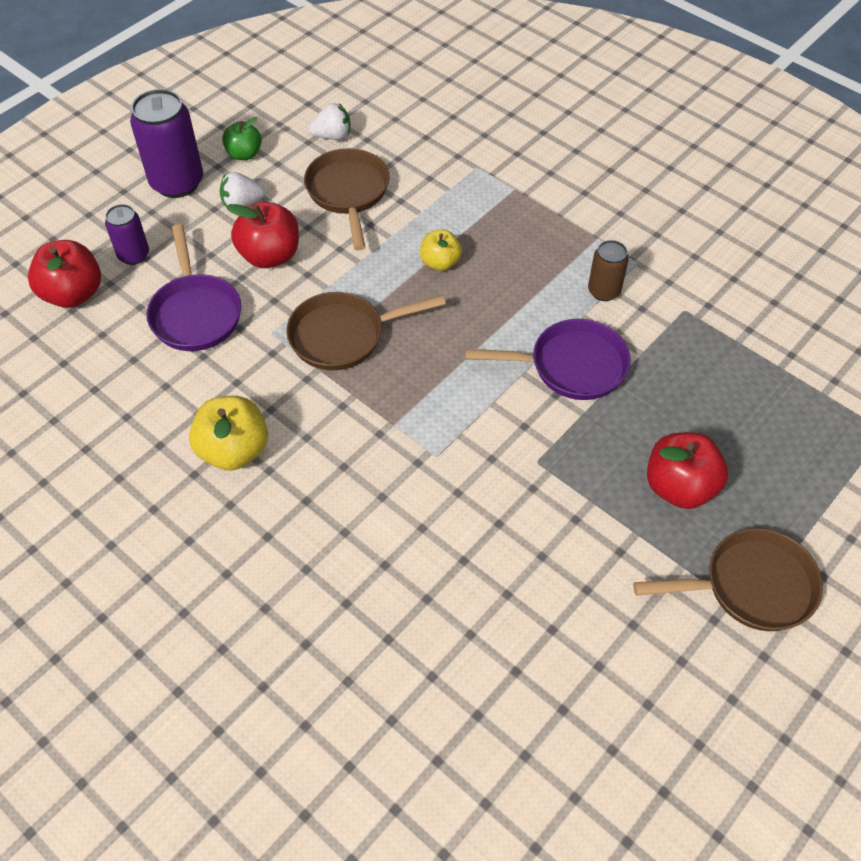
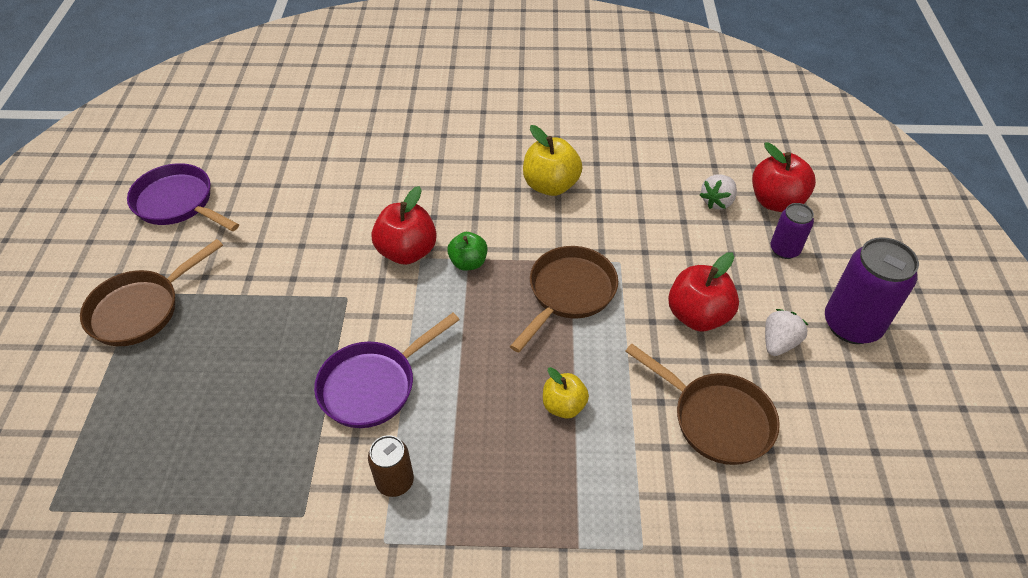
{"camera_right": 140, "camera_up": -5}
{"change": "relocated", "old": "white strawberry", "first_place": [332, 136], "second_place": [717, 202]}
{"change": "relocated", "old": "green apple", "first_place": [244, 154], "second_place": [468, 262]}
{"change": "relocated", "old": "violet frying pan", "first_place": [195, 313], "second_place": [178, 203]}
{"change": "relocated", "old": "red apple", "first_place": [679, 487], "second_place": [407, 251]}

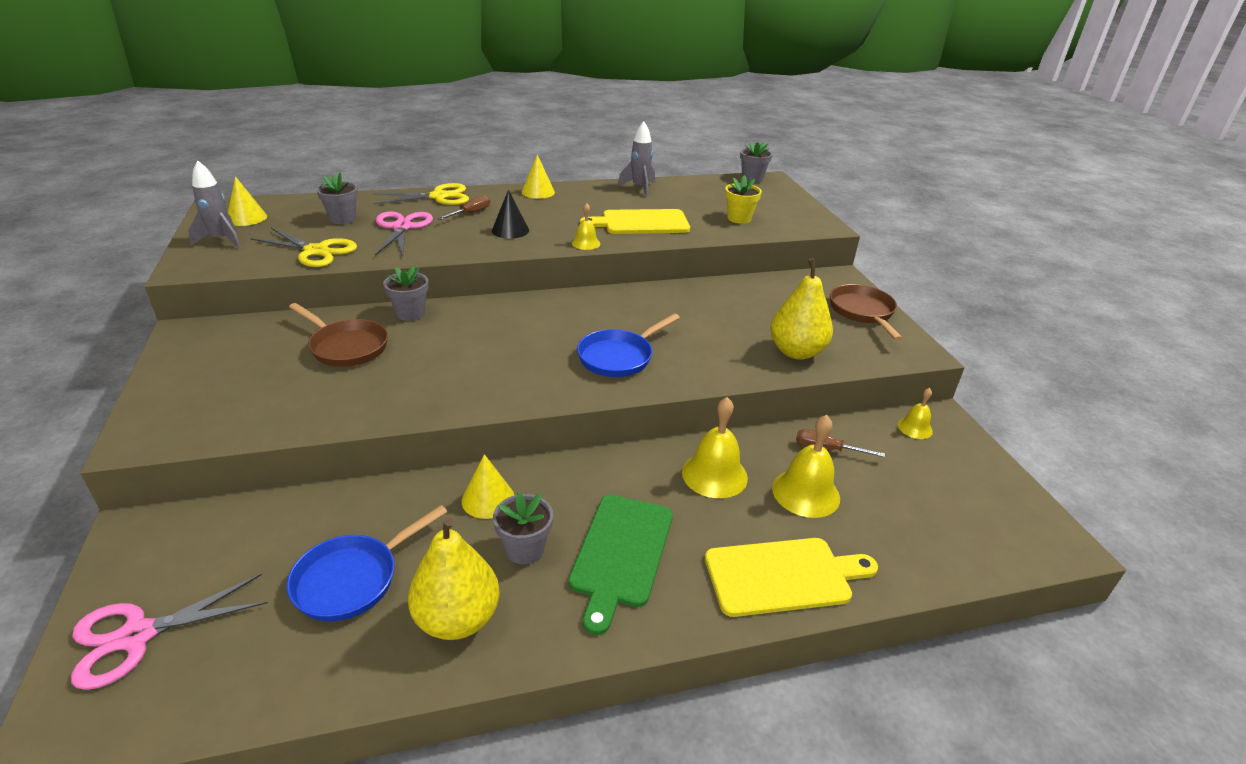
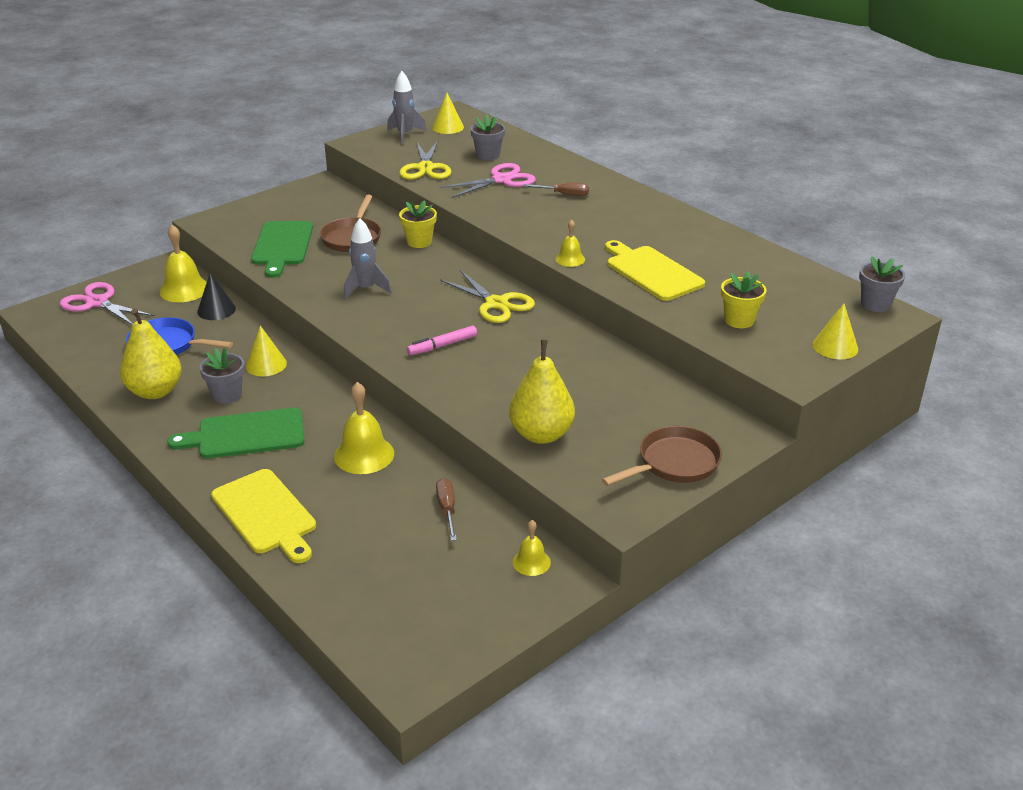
{"camera_right": 65, "camera_up": 0}
{"change": "relocated", "old": "gray spaceship", "first_place": [639, 188], "second_place": [365, 289]}
{"change": "relocated", "old": "bright yellow cone", "first_place": [538, 192], "second_place": [835, 346]}
{"change": "relocated", "old": "bright yellow scissors", "first_place": [439, 197], "second_place": [496, 304]}
{"change": "relocated", "old": "ebony cone", "first_place": [510, 230], "second_place": [216, 310]}
{"change": "colour", "old": "gray plant pot", "new": "bright yellow plant pot", "first_place": [410, 313], "second_place": [419, 242]}
{"change": "exchanged", "old": "royal blue frying pan", "new": "pink marker", "first_place": [619, 357], "second_place": [442, 345]}
{"change": "relocated", "old": "bright yellow school bell", "first_place": [806, 493], "second_place": [184, 289]}
{"change": "appeared", "new": "green cutting board", "second_place": [282, 246]}

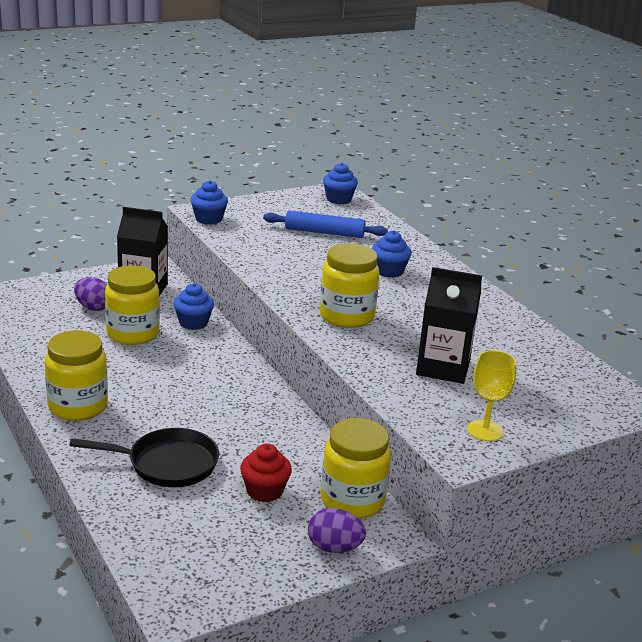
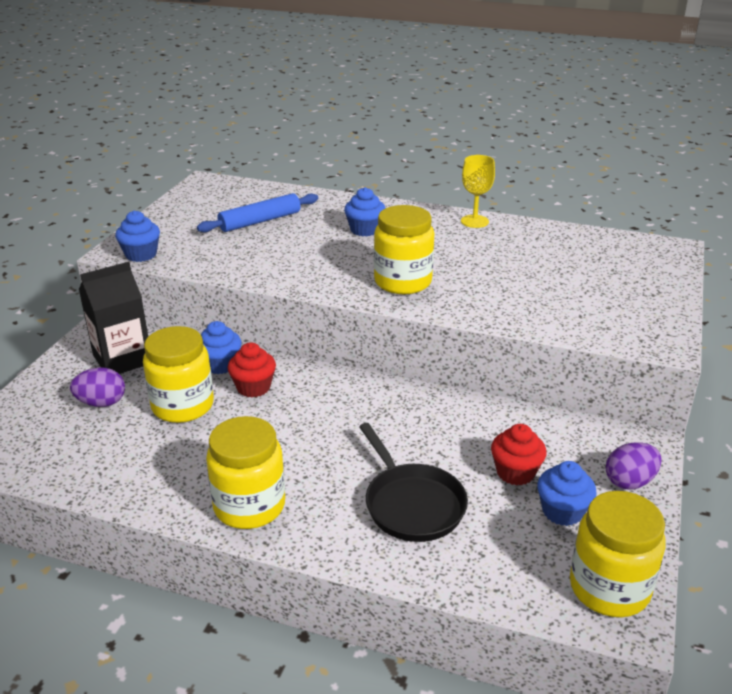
{"camera_right": -40, "camera_up": 5}
{"change": "relocated", "old": "royal blue muffin", "first_place": [338, 199], "second_place": [562, 511]}
{"change": "missing", "old": "ebony milk carton", "first_place": [443, 367]}
{"change": "relocated", "old": "bright yellow wine glass", "first_place": [485, 430], "second_place": [474, 221]}
{"change": "relocated", "old": "bright yellow preserve jar", "first_place": [352, 501], "second_place": [609, 588]}
{"change": "spun", "old": "ebony frying pan", "first_place": [167, 464], "second_place": [411, 504], "degrees": 105}
{"change": "appeared", "new": "red muffin", "second_place": [253, 387]}

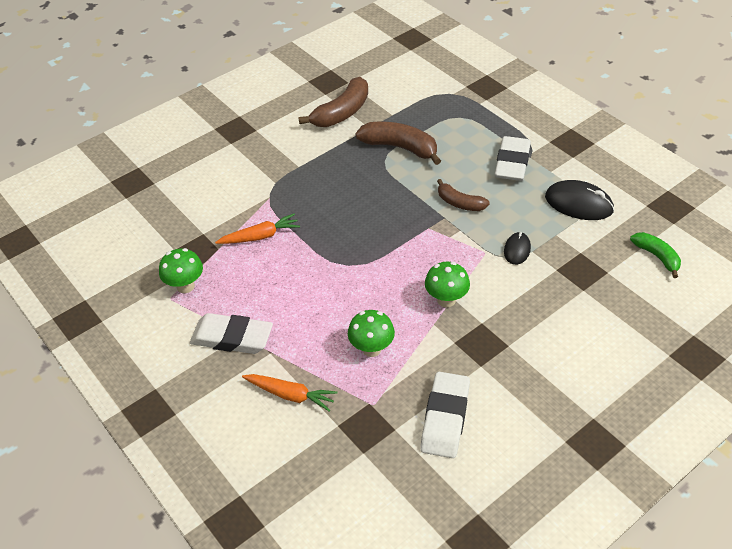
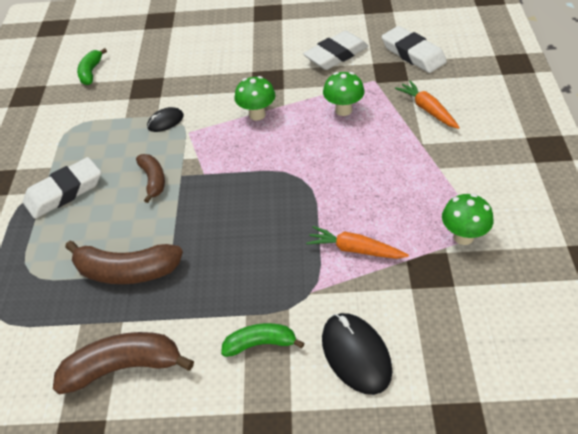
{"camera_right": -140, "camera_up": 0}
{"change": "spun", "old": "brown toy banana", "first_place": [400, 147], "second_place": [126, 271], "degrees": -60}
{"change": "relocated", "old": "ebony mouse", "first_place": [578, 204], "second_place": [356, 354]}
{"change": "relocated", "old": "white gum eraser", "first_place": [232, 338], "second_place": [413, 54]}
{"change": "appeared", "new": "green toy banana", "second_place": [260, 344]}

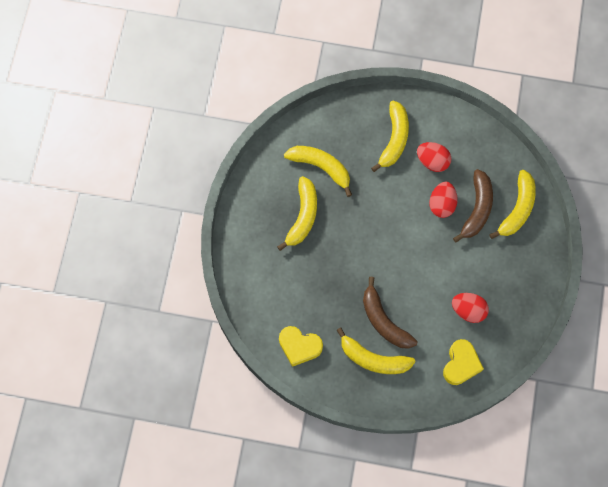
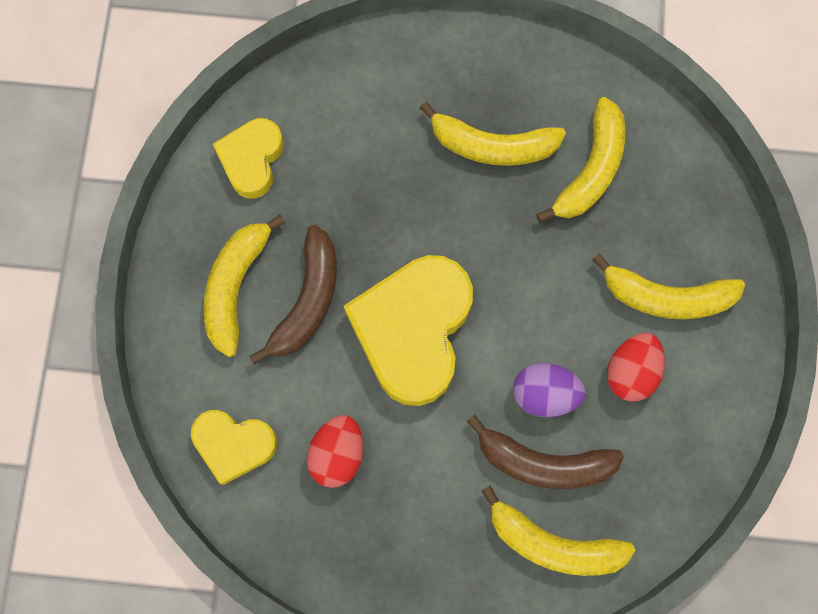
{"camera_right": 85, "camera_up": 5}
{"change": "colour", "old": "red egg shape", "new": "violet egg shape", "first_place": [442, 204], "second_place": [544, 394]}
{"change": "spun", "old": "brown toy banana", "first_place": [384, 321], "second_place": [307, 300], "degrees": 150}
{"change": "appeared", "new": "bright yellow heart shape", "second_place": [413, 331]}

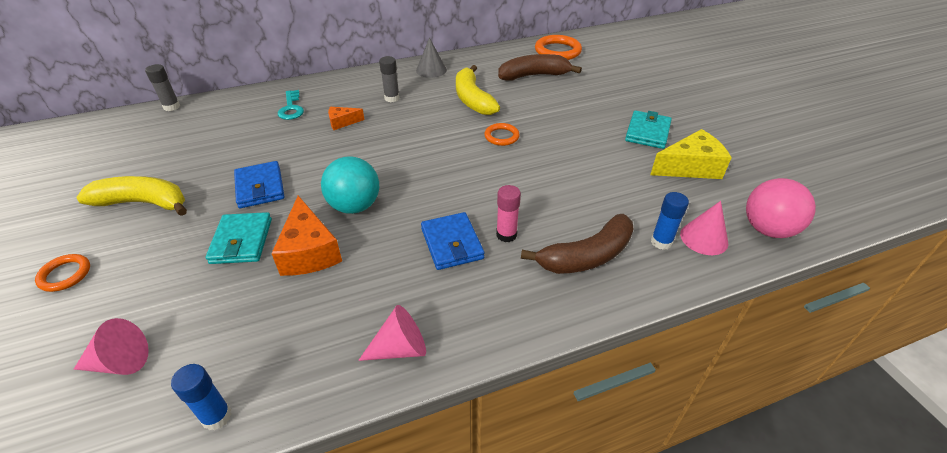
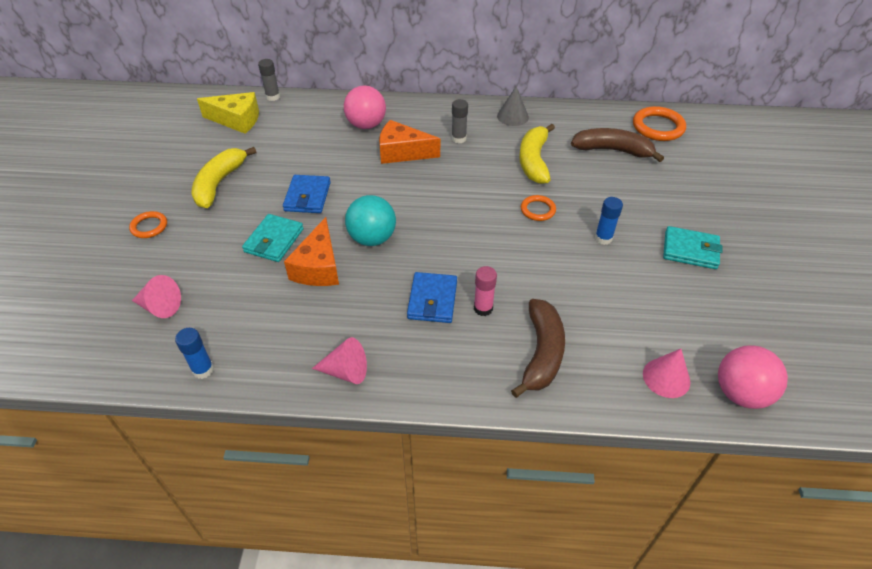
{"camera_right": 25, "camera_up": 5}
{"change": "exchanged", "old": "teal door key", "new": "pink ball", "first_place": [291, 108], "second_place": [366, 125]}
{"change": "size", "old": "orange piece of cheese", "first_place": [342, 122], "second_place": [402, 152], "factor": 1.86}
{"change": "spun", "old": "teal card wallet", "first_place": [647, 132], "second_place": [690, 250], "degrees": 60}
{"change": "relocated", "old": "bright yellow piece of cheese", "first_place": [690, 167], "second_place": [237, 120]}
{"change": "spun", "old": "bright yellow toy banana", "first_place": [143, 203], "second_place": [219, 183], "degrees": -105}
{"change": "relocated", "old": "royal blue stick of glue", "first_place": [661, 242], "second_place": [603, 238]}
{"change": "spun", "old": "brown toy banana", "first_place": [586, 256], "second_place": [541, 353], "degrees": -75}

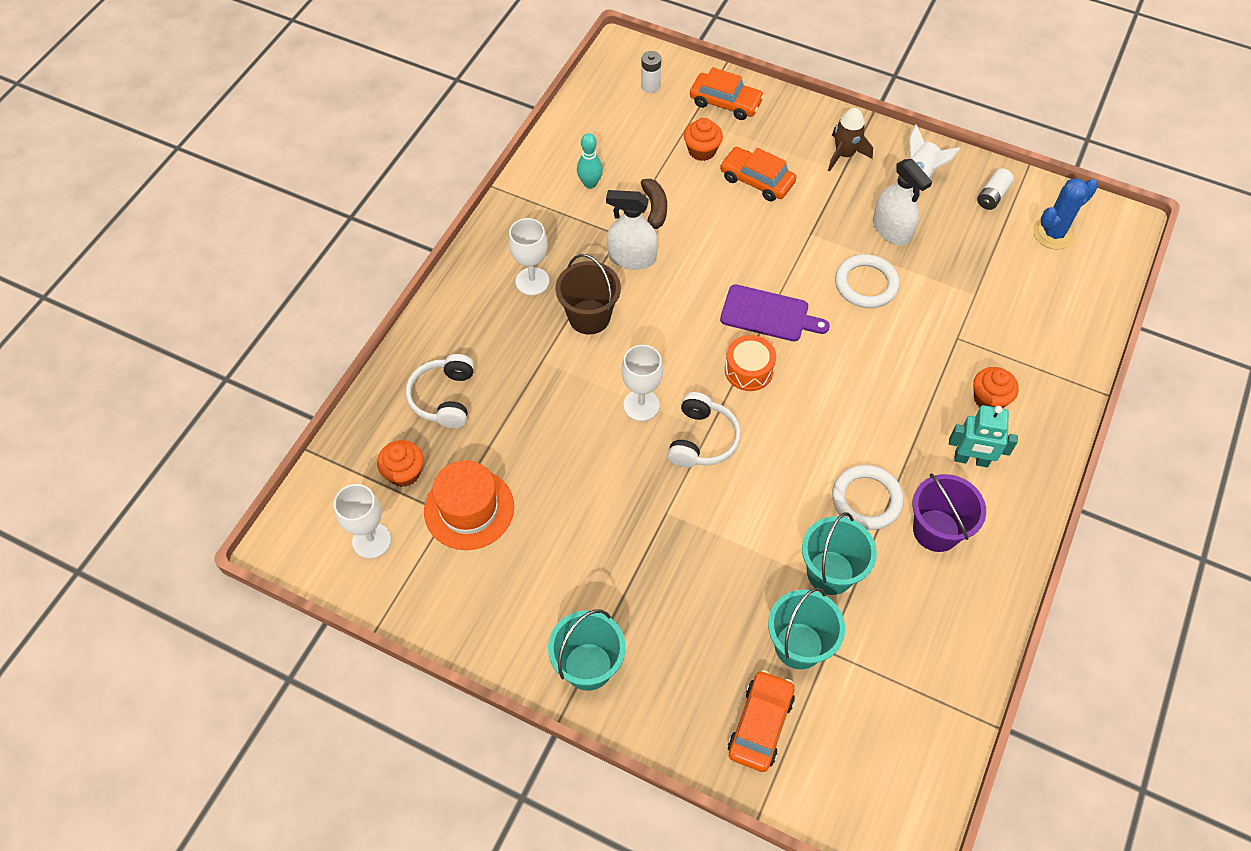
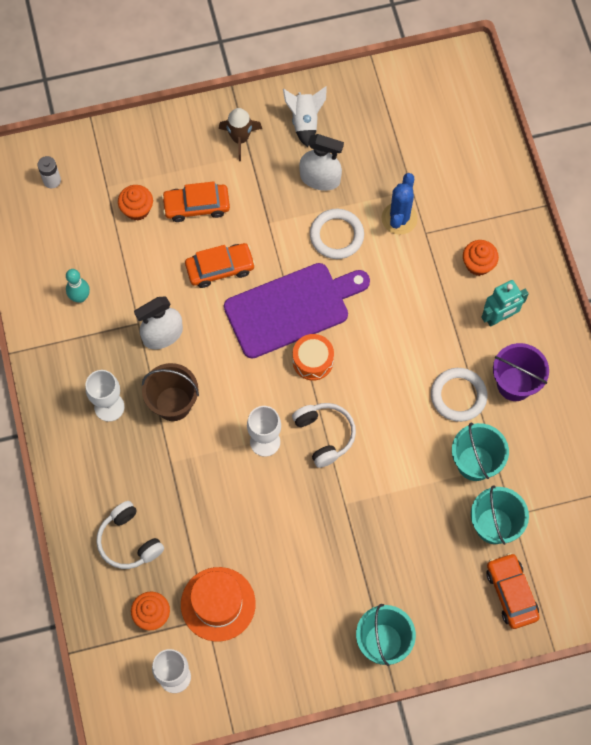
{"camera_right": -40, "camera_up": 10}
{"change": "relocated", "old": "orange toy car", "first_place": [725, 102], "second_place": [220, 268]}
{"change": "missing", "old": "white AA battery", "first_place": [992, 196]}
{"change": "relocated", "old": "royal blue prickly plant", "first_place": [1053, 233], "second_place": [399, 218]}
{"change": "missing", "old": "brown toy banana", "first_place": [654, 209]}
{"change": "size", "old": "violet cutting board", "first_place": [768, 314], "second_place": [291, 308], "factor": 1.61}

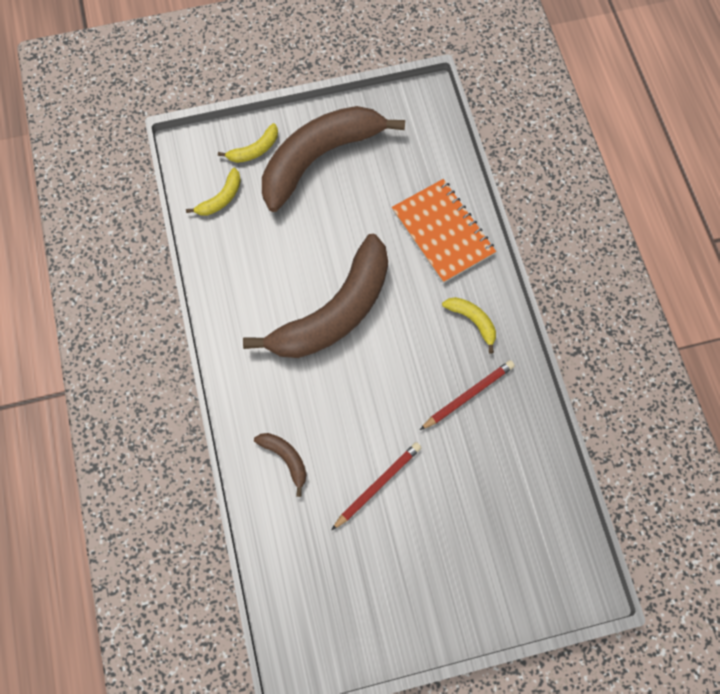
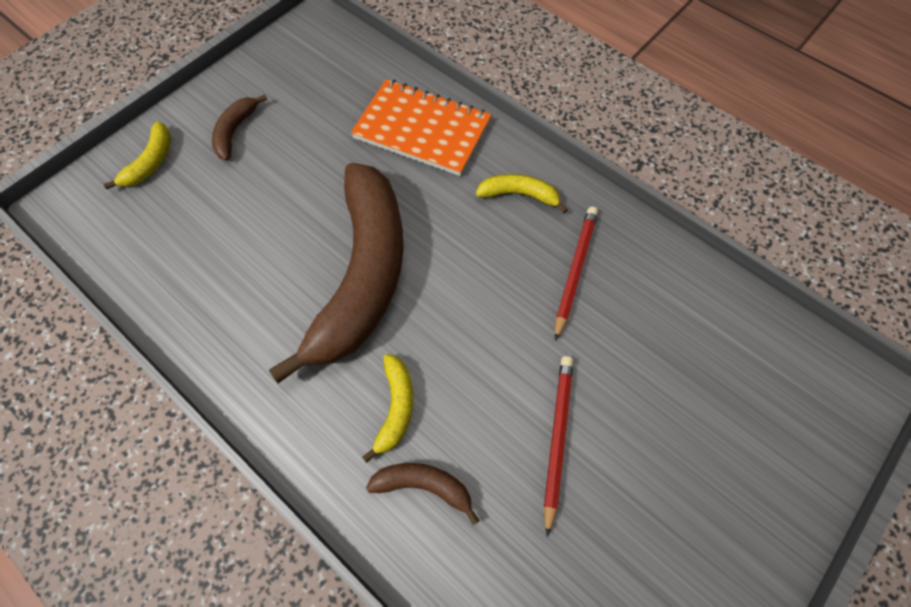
{"camera_right": -35, "camera_up": -5}
{"change": "size", "old": "brown toy banana", "first_place": [320, 158], "second_place": [235, 131], "factor": 0.41}
{"change": "relocated", "old": "bright yellow toy banana", "first_place": [221, 198], "second_place": [395, 407]}

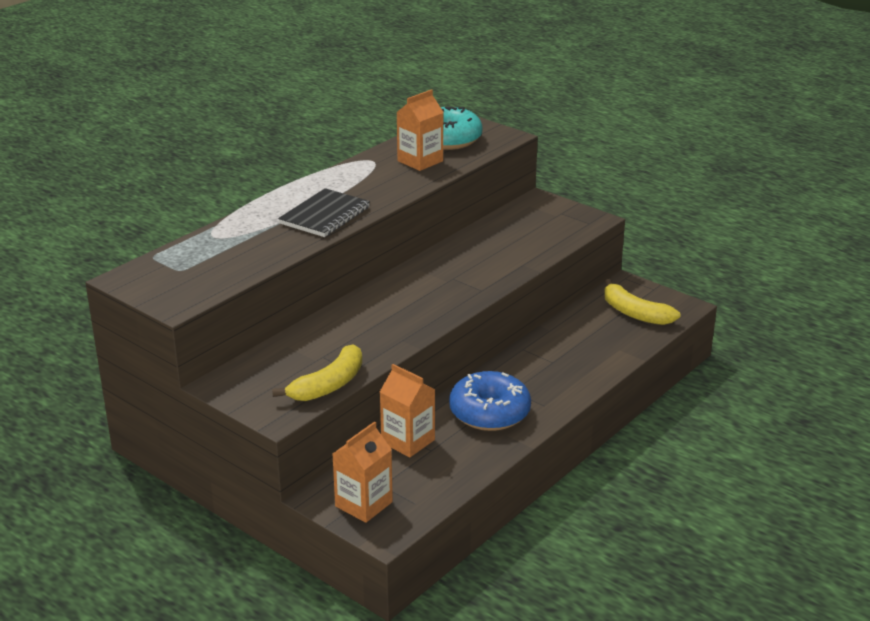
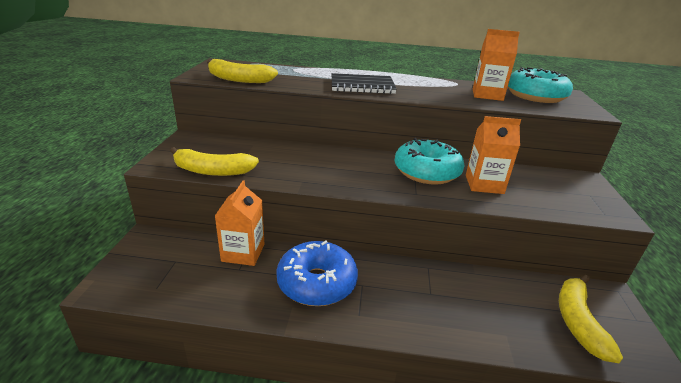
{"camera_right": 55, "camera_up": 0}
{"change": "relocated", "old": "orange milk carton", "first_place": [363, 504], "second_place": [484, 184]}
{"change": "appeared", "new": "bright yellow toy banana", "second_place": [239, 79]}
{"change": "appeared", "new": "teal glazed donut", "second_place": [426, 172]}

